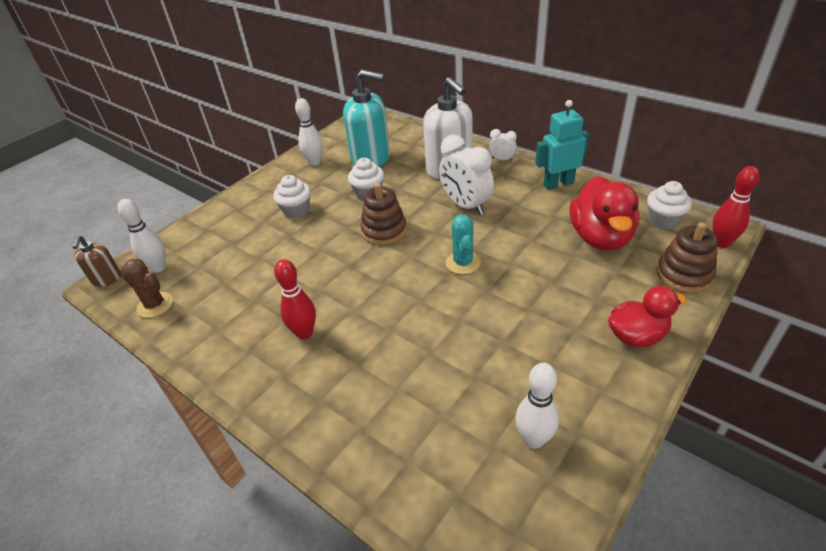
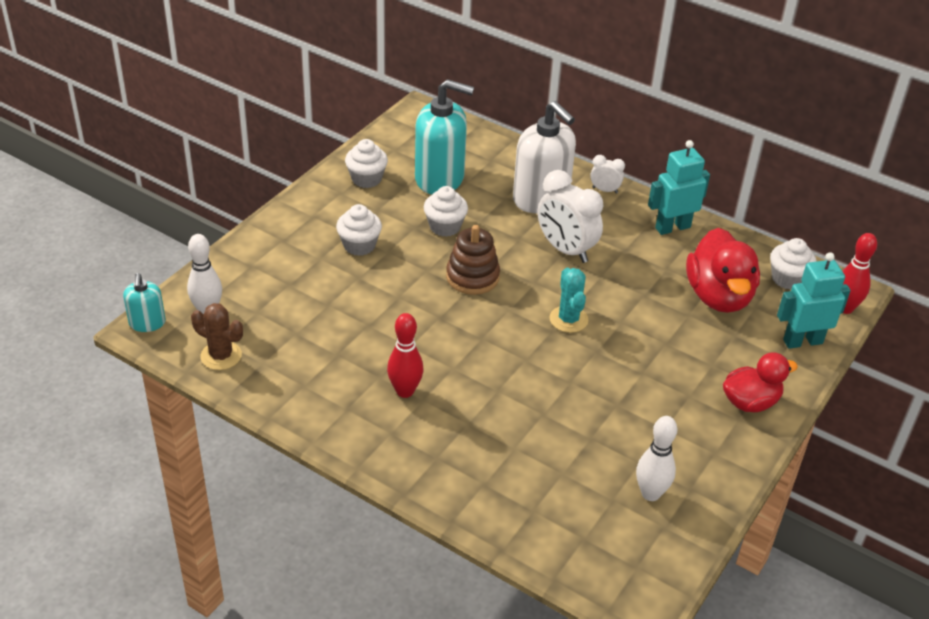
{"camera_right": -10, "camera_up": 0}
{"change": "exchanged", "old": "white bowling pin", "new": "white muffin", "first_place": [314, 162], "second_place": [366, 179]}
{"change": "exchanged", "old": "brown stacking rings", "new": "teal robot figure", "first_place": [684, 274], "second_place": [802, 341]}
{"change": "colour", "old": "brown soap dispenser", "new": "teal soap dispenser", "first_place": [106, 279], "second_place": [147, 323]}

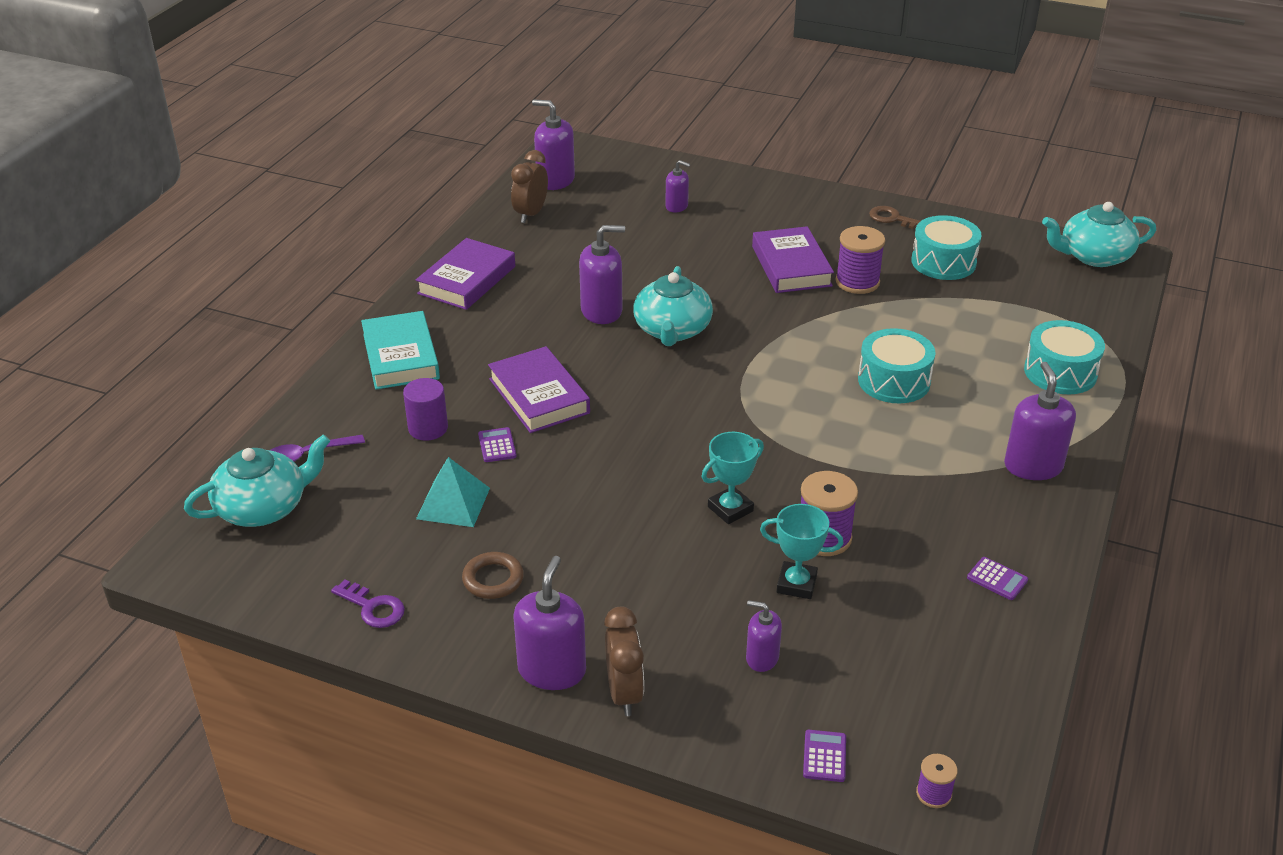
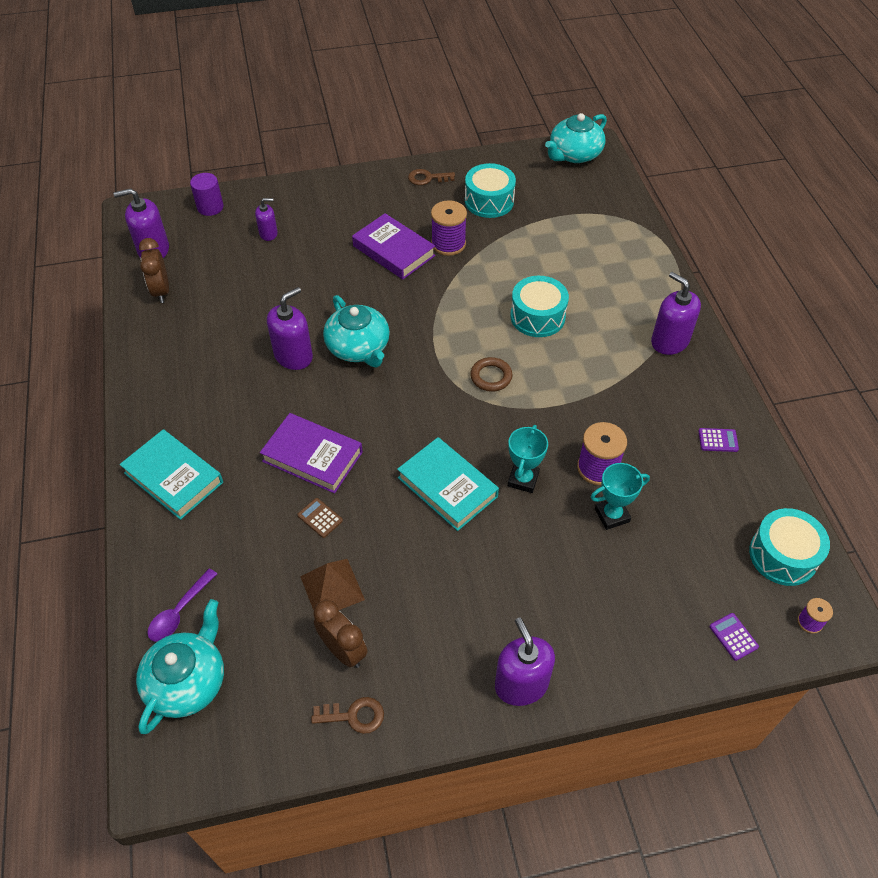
{"camera_right": -35, "camera_up": 15}
{"change": "missing", "old": "violet hardback", "first_place": [467, 280]}
{"change": "relocated", "old": "teal snare drum", "first_place": [1060, 372], "second_place": [783, 555]}
{"change": "relocated", "old": "violet cylinder shape", "first_place": [428, 428], "second_place": [210, 207]}
{"change": "colour", "old": "violet calculator", "new": "brown calculator", "first_place": [497, 445], "second_place": [320, 518]}
{"change": "colour", "old": "teal solid pyramid", "new": "brown solid pyramid", "first_place": [453, 503], "second_place": [332, 588]}
{"change": "relocated", "old": "brown hoop", "first_place": [493, 579], "second_place": [491, 377]}
{"change": "colour", "old": "violet door key", "new": "brown door key", "first_place": [373, 608], "second_place": [354, 715]}
{"change": "missing", "old": "violet soap dispenser", "first_place": [762, 658]}
{"change": "relocated", "old": "brown clock", "first_place": [624, 693], "second_place": [343, 650]}
{"change": "appeared", "new": "teal hardback", "second_place": [447, 487]}

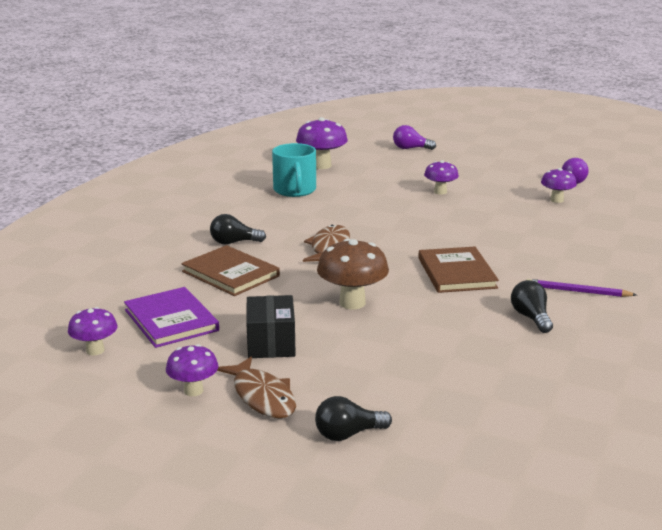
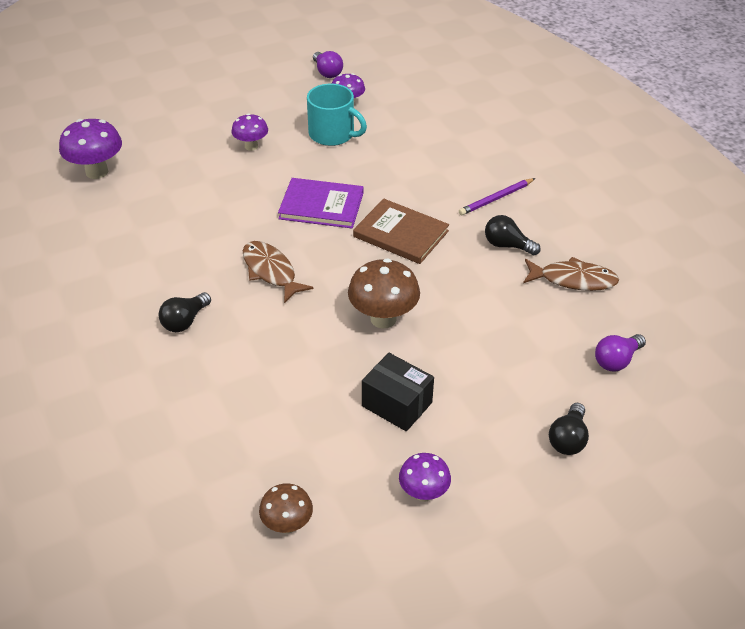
{"camera_right": -50, "camera_up": 20}
{"change": "relocated", "old": "violet light bulb", "first_place": [410, 148], "second_place": [616, 360]}
{"change": "relocated", "old": "teal coffee mug", "first_place": [294, 190], "second_place": [332, 134]}
{"change": "missing", "old": "brown hardback", "first_place": [230, 274]}
{"change": "relocated", "old": "violet hardback", "first_place": [171, 320], "second_place": [321, 206]}
{"change": "colour", "old": "violet toadstool", "new": "brown toadstool", "first_place": [95, 350], "second_place": [287, 525]}
{"change": "relocated", "old": "brown toy fish", "first_place": [262, 396], "second_place": [573, 280]}

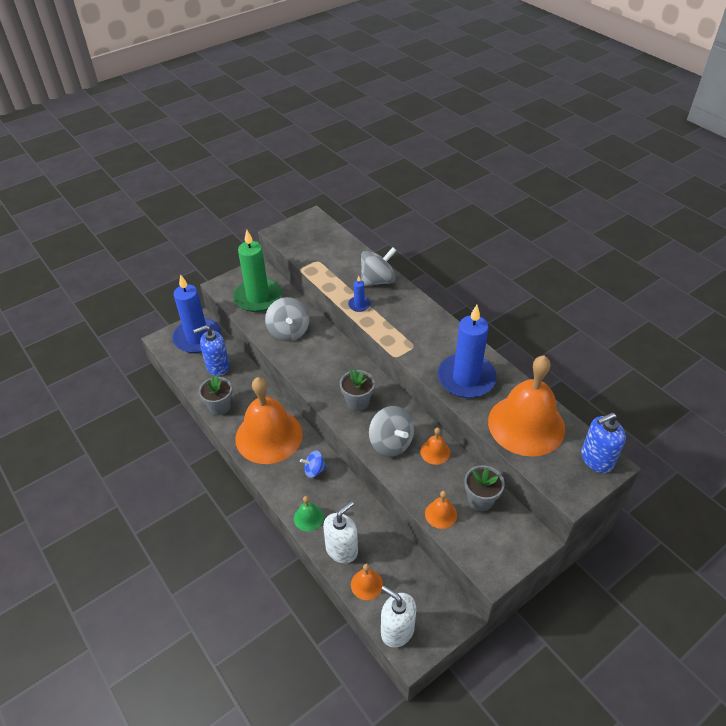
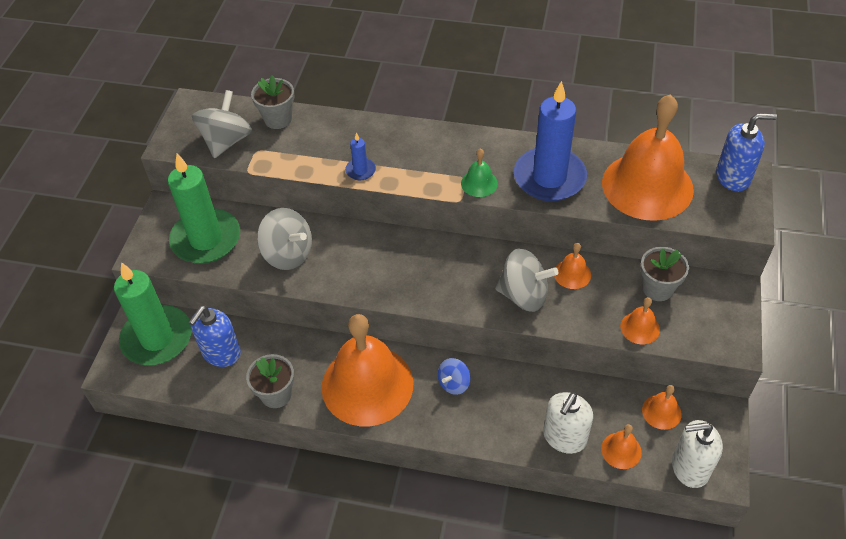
{"camera_right": -40, "camera_up": 5}
{"change": "relocated", "old": "gray toy top", "first_place": [377, 281], "second_place": [226, 141]}
{"change": "colour", "old": "royal blue wax candle", "new": "green wax candle", "first_place": [197, 338], "second_place": [157, 338]}
{"change": "relocated", "old": "gray plant pot", "first_place": [357, 402], "second_place": [278, 119]}
{"change": "spun", "old": "royal blue soap dispenser", "first_place": [596, 459], "second_place": [733, 177], "degrees": -120}
{"change": "relocated", "old": "green school bell", "first_place": [308, 517], "second_place": [479, 183]}
{"change": "spun", "old": "white soap dispenser", "first_place": [342, 549], "second_place": [564, 437], "degrees": -150}
{"change": "appeared", "new": "orange school bell", "second_place": [661, 412]}

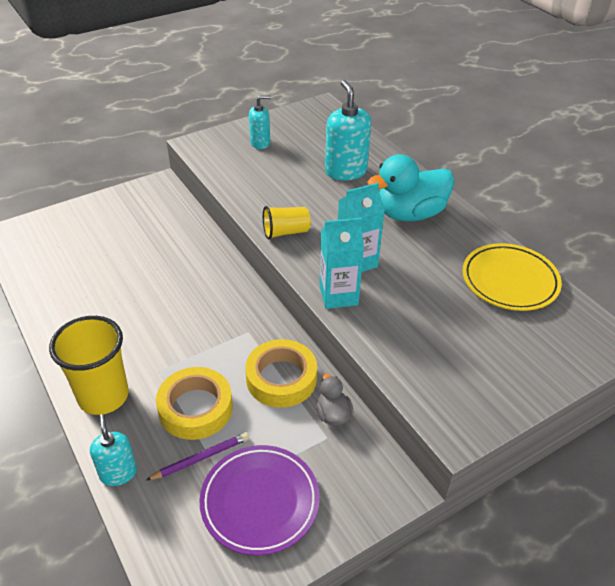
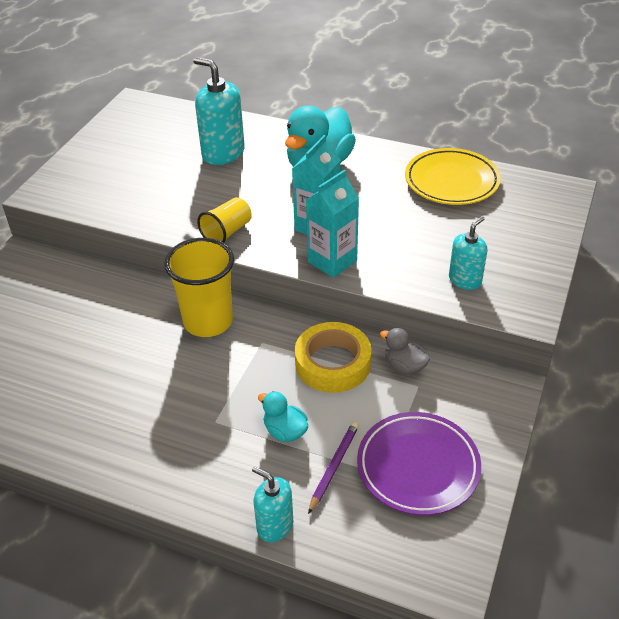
{"camera_right": -35, "camera_up": 0}
{"change": "relocated", "old": "teal soap dispenser", "first_place": [260, 143], "second_place": [465, 280]}
{"change": "relocated", "old": "bright yellow beaker", "first_place": [103, 396], "second_place": [208, 322]}
{"change": "exchanged", "old": "bright yellow sticky tape", "new": "teal toy duck", "first_place": [195, 408], "second_place": [285, 431]}

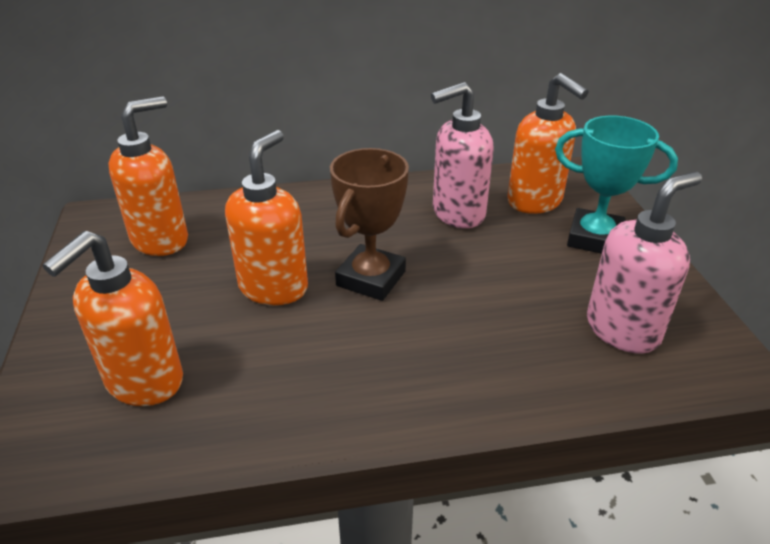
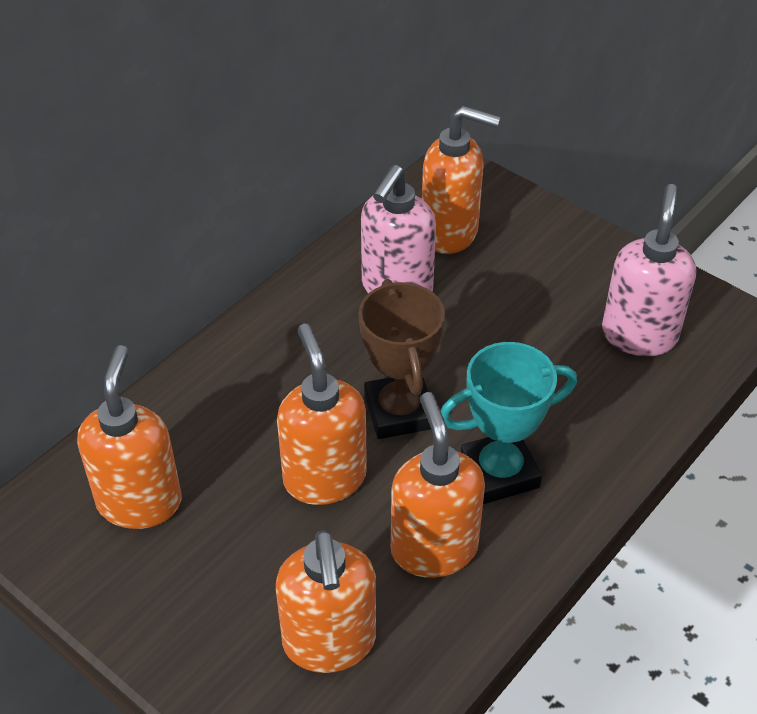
{"camera_right": -40, "camera_up": 10}
{"change": "relocated", "old": "teal trophy", "first_place": [594, 238], "second_place": [499, 472]}
{"change": "appeared", "new": "orange soap dispenser", "second_place": [433, 548]}

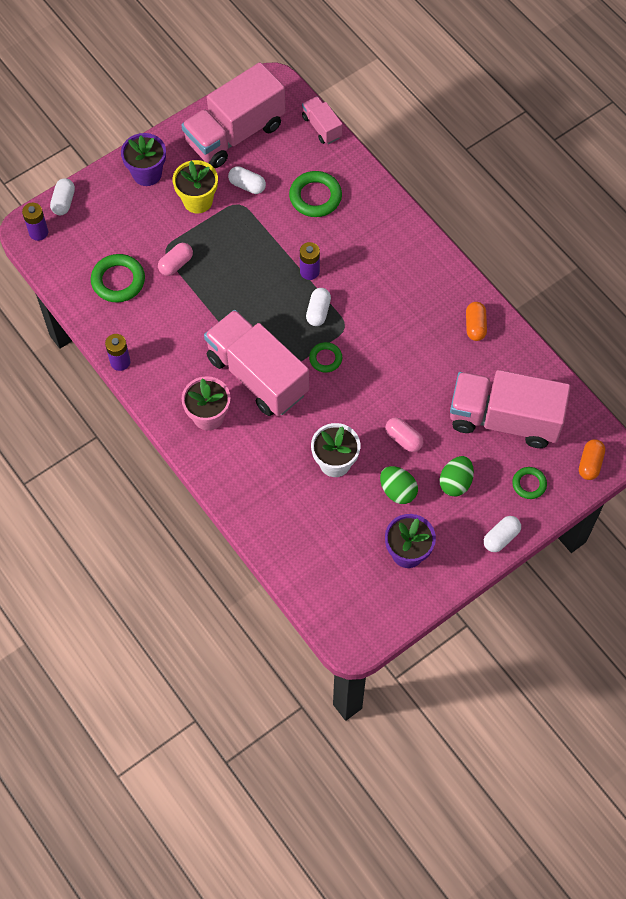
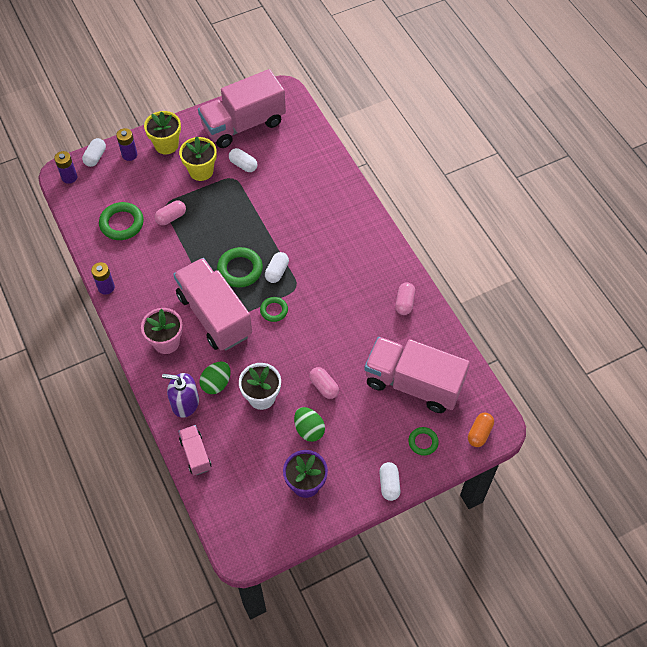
{"camera_right": 10, "camera_up": -5}
{"change": "relocated", "old": "pink truck", "first_place": [321, 127], "second_place": [196, 454]}
{"change": "colour", "old": "violet plant pot", "new": "bright yellow plant pot", "first_place": [147, 173], "second_place": [166, 145]}
{"change": "relocated", "old": "green hoop", "first_place": [315, 197], "second_place": [240, 269]}
{"change": "relocated", "old": "violet AA battery", "first_place": [309, 271], "second_place": [129, 155]}
{"change": "colour", "old": "orange capsule", "new": "pink capsule", "first_place": [475, 326], "second_place": [404, 303]}
{"change": "relocated", "old": "green egg shape", "first_place": [455, 482], "second_place": [216, 383]}
{"change": "spun", "old": "white capsule", "first_place": [501, 537], "second_place": [389, 484], "degrees": -60}
{"change": "appeared", "new": "violet soap dispenser", "second_place": [185, 403]}

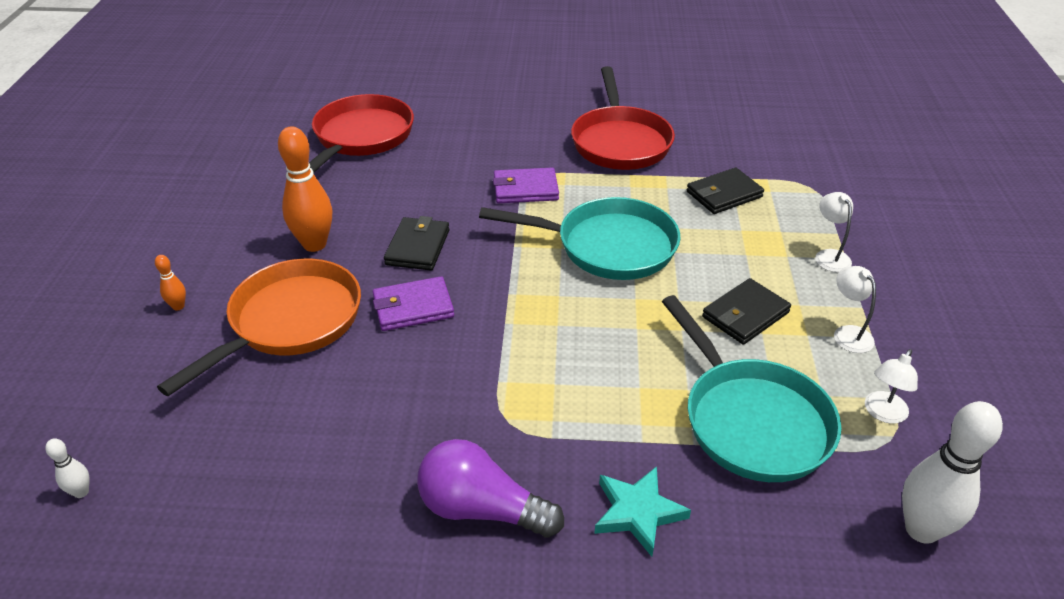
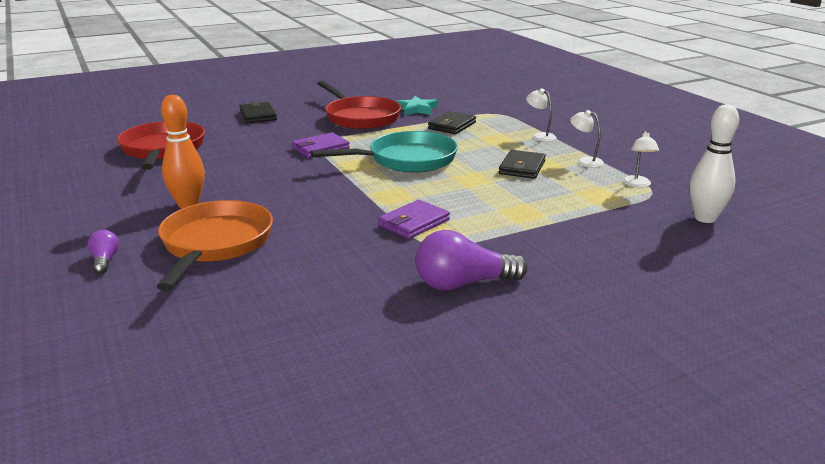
{"camera_right": -30, "camera_up": -15}
{"change": "relocated", "old": "ebony card wallet", "first_place": [418, 247], "second_place": [258, 115]}
{"change": "exchanged", "old": "orange bowling pin", "new": "violet light bulb", "first_place": [178, 306], "second_place": [105, 260]}
{"change": "relocated", "old": "violet card wallet", "first_place": [413, 307], "second_place": [414, 223]}
{"change": "missing", "old": "teal frying pan", "first_place": [751, 420]}
{"change": "missing", "old": "white bowling pin", "first_place": [81, 492]}
{"change": "relocated", "old": "teal five-pointed star", "first_place": [638, 512], "second_place": [416, 109]}

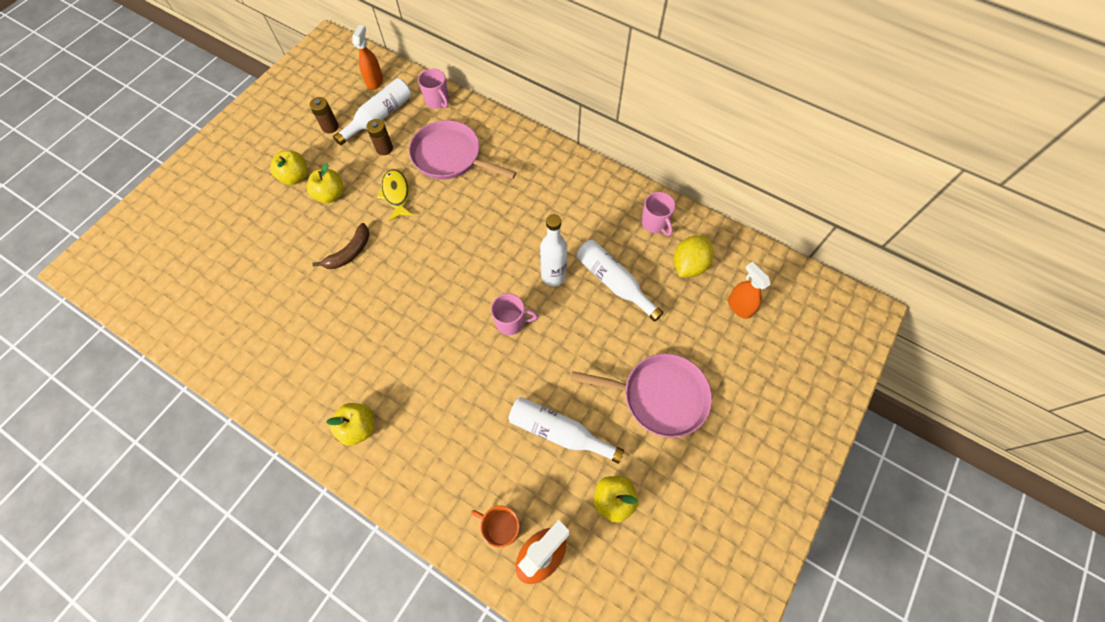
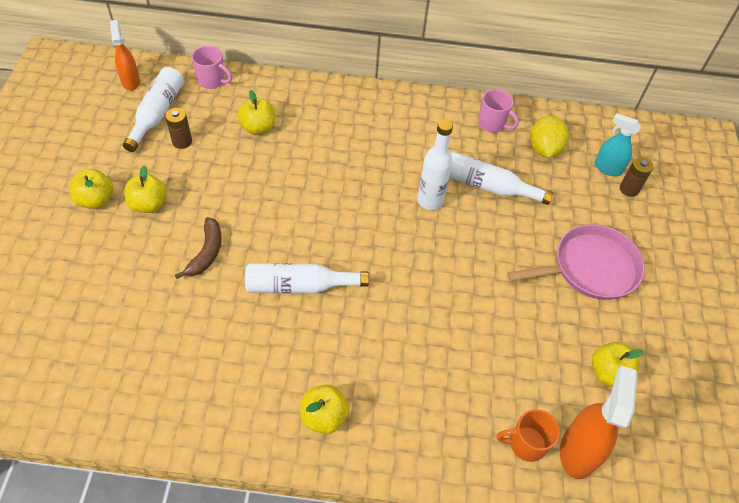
{"camera_right": -30, "camera_up": -10}
{"change": "relocated", "old": "brown AA battery", "first_place": [330, 127], "second_place": [629, 189]}
{"change": "exchanged", "old": "pink frying pan", "new": "bright yellow apple", "first_place": [450, 156], "second_place": [258, 127]}
{"change": "missing", "old": "bright yellow toy fish", "first_place": [396, 194]}
{"change": "colour", "old": "orange spray cleaner", "new": "teal spray cleaner", "first_place": [739, 306], "second_place": [607, 168]}
{"change": "missing", "old": "pink coffee mug", "first_place": [511, 322]}
{"change": "relocated", "old": "white bottle", "first_place": [559, 432], "second_place": [299, 286]}

